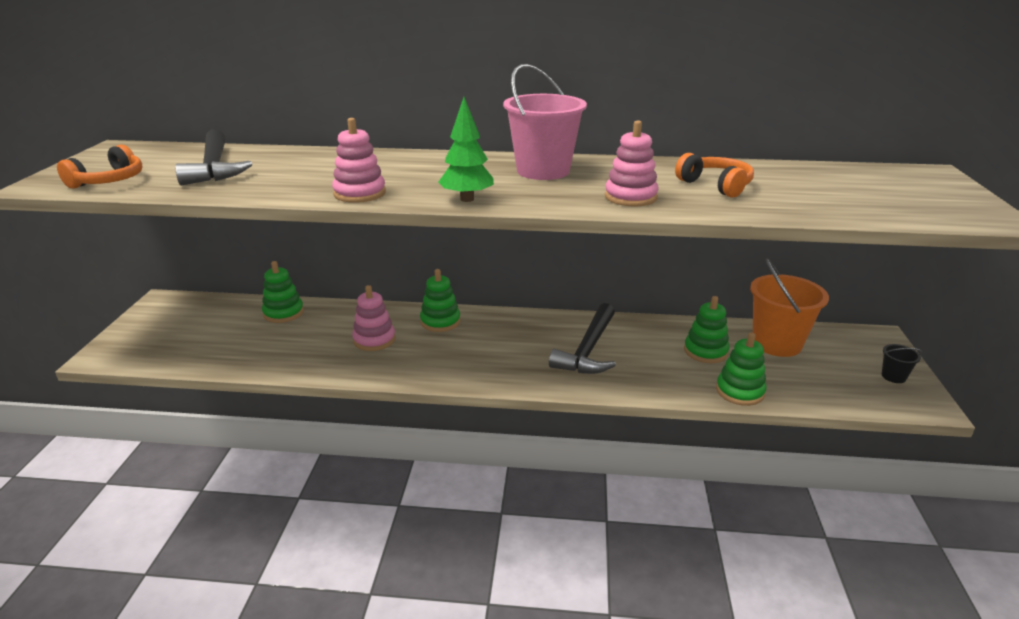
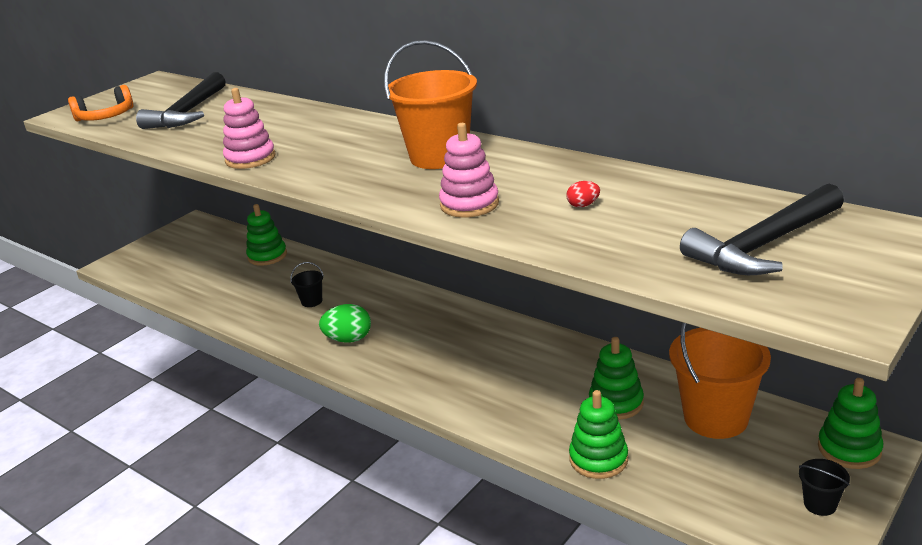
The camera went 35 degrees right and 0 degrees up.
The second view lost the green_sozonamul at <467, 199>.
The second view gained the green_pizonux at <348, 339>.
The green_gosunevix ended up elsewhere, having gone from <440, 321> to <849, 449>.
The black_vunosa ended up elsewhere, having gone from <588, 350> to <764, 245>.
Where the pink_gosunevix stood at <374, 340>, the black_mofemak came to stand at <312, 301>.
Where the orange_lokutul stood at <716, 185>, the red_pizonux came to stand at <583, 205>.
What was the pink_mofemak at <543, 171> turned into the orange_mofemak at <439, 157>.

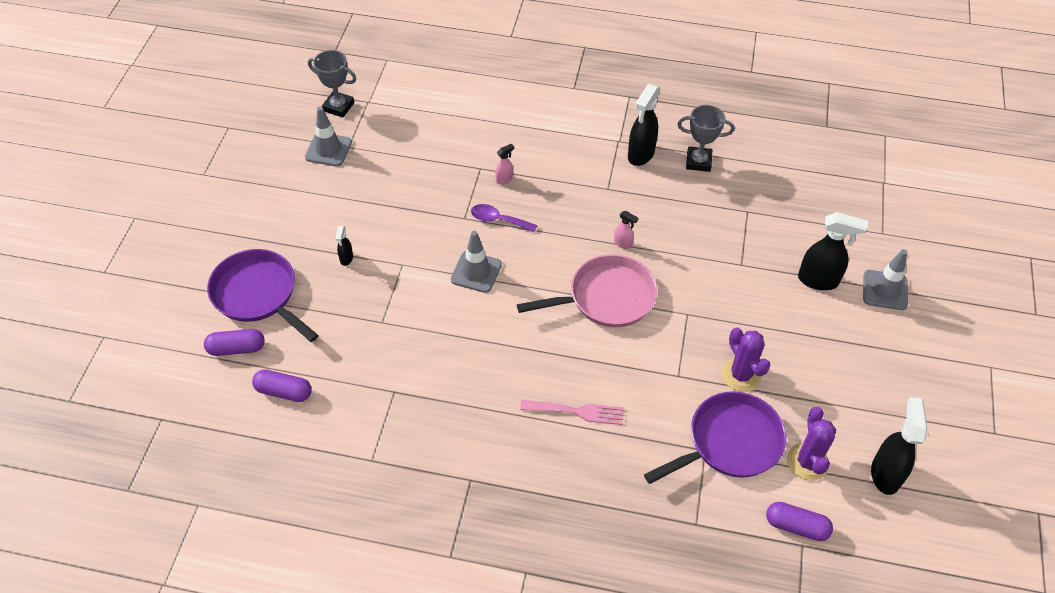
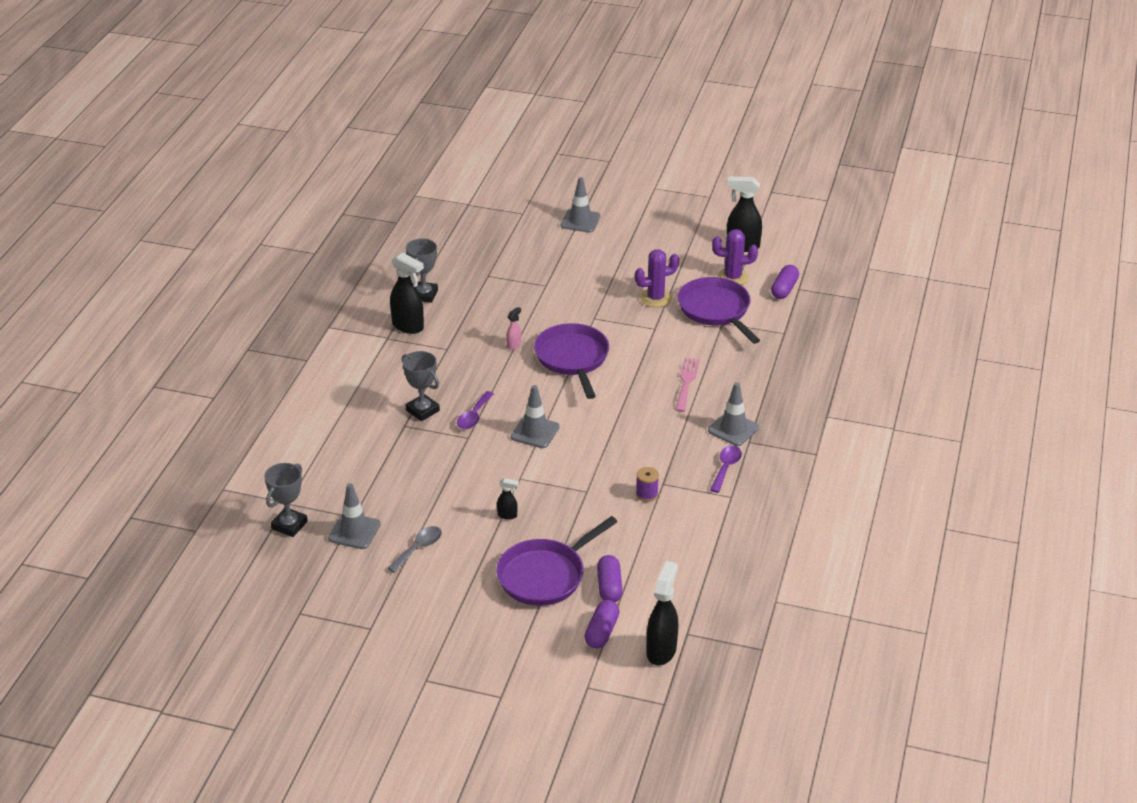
The camera went 85 degrees left and 15 degrees down.
The second view gained the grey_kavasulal at <419, 548>.
The second view gained the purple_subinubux at <647, 494>.
The second view gained the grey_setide at <733, 429>.
The second view gained the purple_kavasulal at <726, 468>.
The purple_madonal ended up elsewhere, having gone from <284, 391> to <601, 632>.
The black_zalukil ended up elsewhere, having gone from <818, 280> to <661, 650>.
Where the pink_zalukil stood at <504, 179>, the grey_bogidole came to stand at <422, 410>.
What was the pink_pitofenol at <606, 298> turned into the purple_pitofenol at <572, 359>.

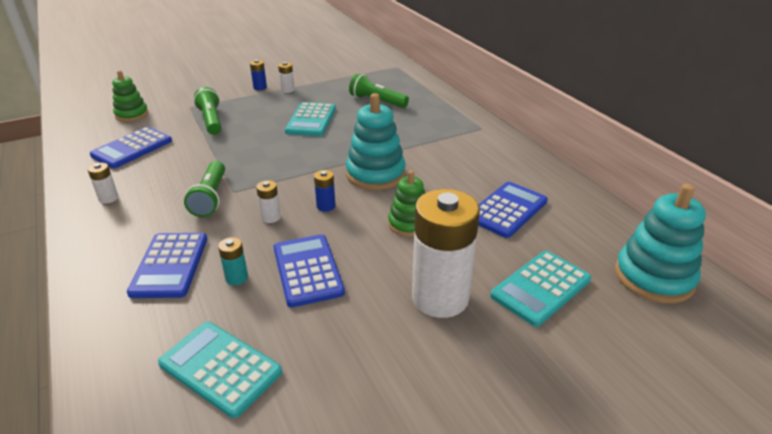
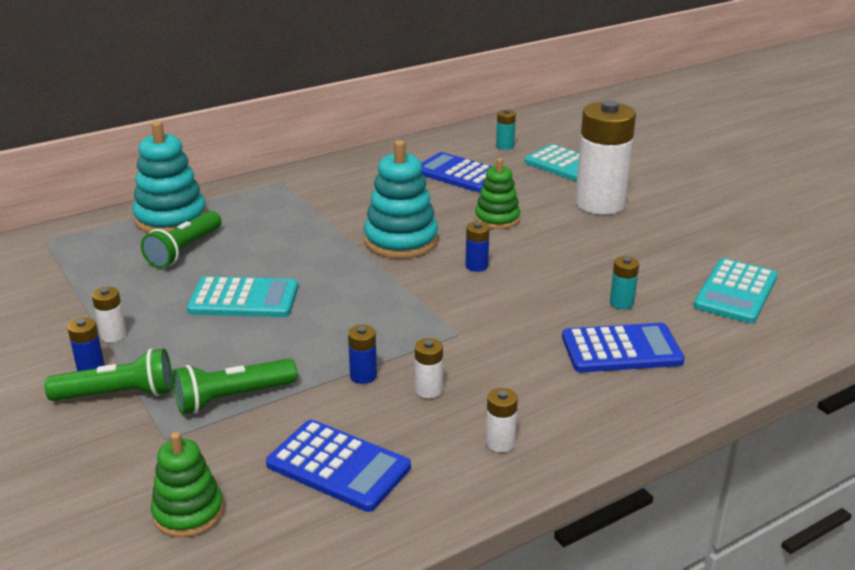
The camera went 95 degrees left and 5 degrees down.
The second view lost the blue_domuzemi at <307, 270>.
The second view gained the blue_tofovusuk at <363, 376>.
The second view gained the turquoise_tofovusuk at <505, 146>.
The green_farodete ended up elsewhere, having gone from <210, 198> to <118, 394>.
The white_tofovusuk ended up elsewhere, having gone from <271, 217> to <428, 390>.
The turquoise_gosunevix ended up elsewhere, having gone from <653, 277> to <171, 219>.

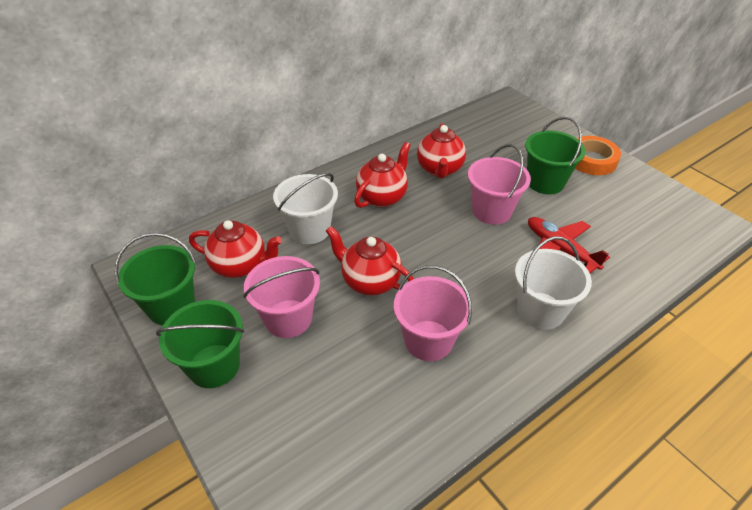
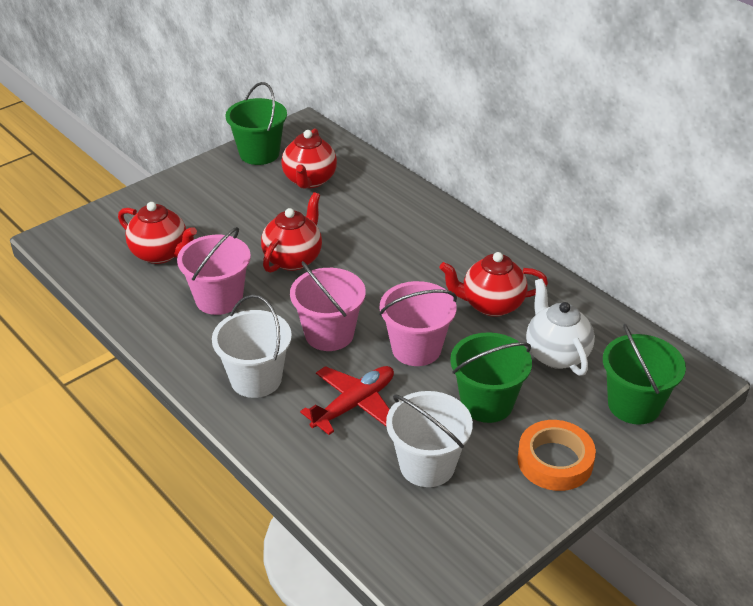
The camera went 85 degrees right and 5 degrees down.
The second view gained the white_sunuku at <556, 354>.
The green_mofemak ended up elsewhere, having gone from <214, 366> to <634, 405>.
The pink_mofemak ended up elsewhere, having gone from <288, 318> to <329, 334>.
The white_mofemak ended up elsewhere, having gone from <309, 230> to <427, 465>.
The red_sunuku ended up elsewhere, having gone from <382, 197> to <161, 254>.

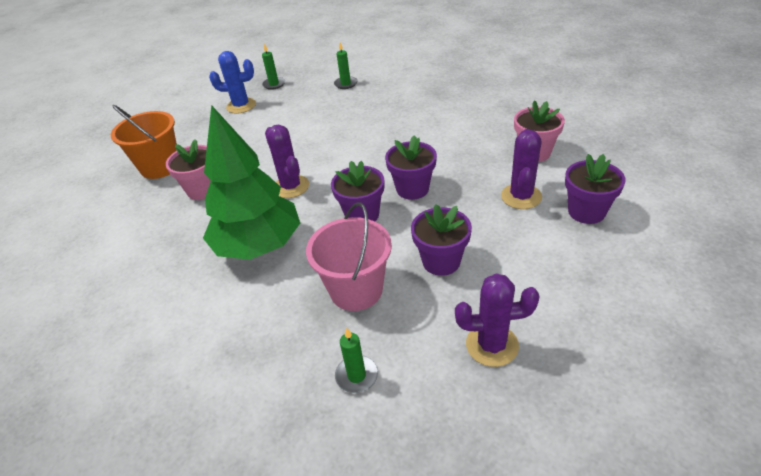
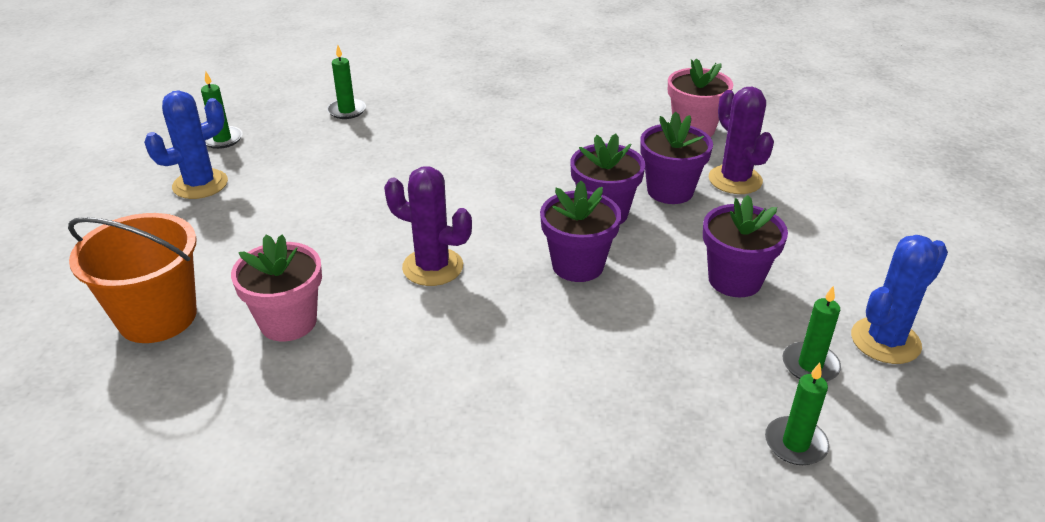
The camera went 40 degrees left and 5 degrees down.
The second view lost the green_sozonamul at <259, 246>.
The second view lost the pink_mofemak at <356, 290>.
The second view gained the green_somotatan at <810, 365>.
The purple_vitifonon ended up elsewhere, having gone from <586, 212> to <670, 191>.
What was the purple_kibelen at <492, 345> turned into the blue_kibelen at <885, 341>.

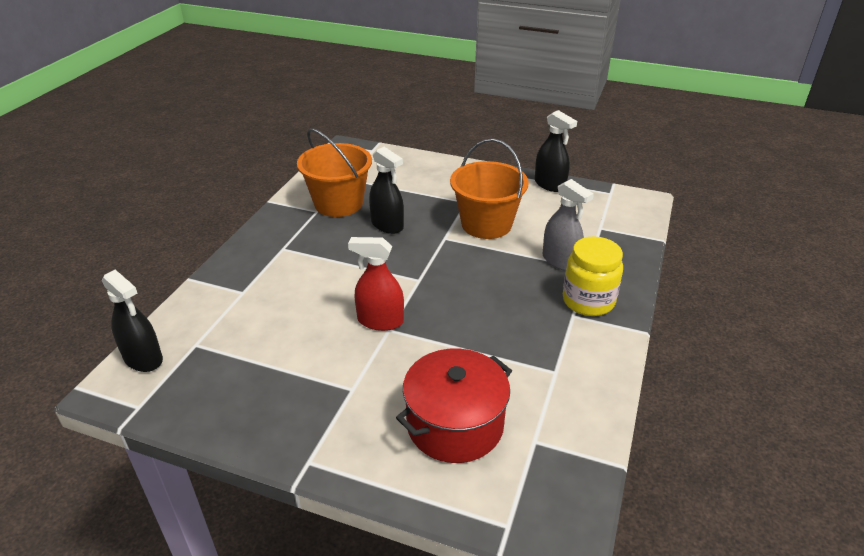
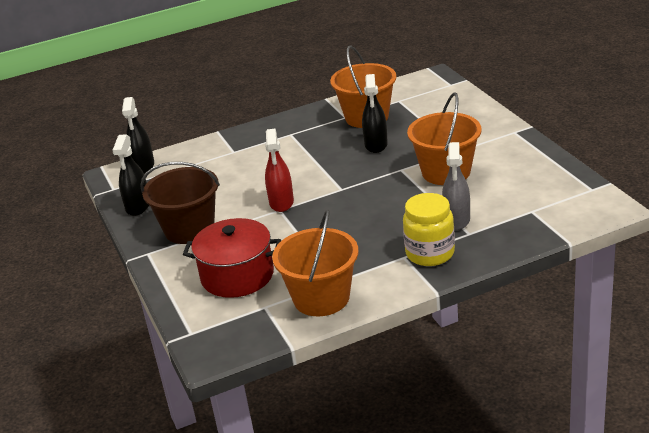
The camera went 50 degrees right and 5 degrees down.
The second view gained the brown_mofemak at <189, 229>.
The second view gained the orange_mofemak at <321, 298>.
The black_zalukil ended up elsewhere, having gone from <550, 184> to <138, 206>.
The red_zalukil at <380, 321> ended up facing another way, 150 degrees counterclockwise from before.

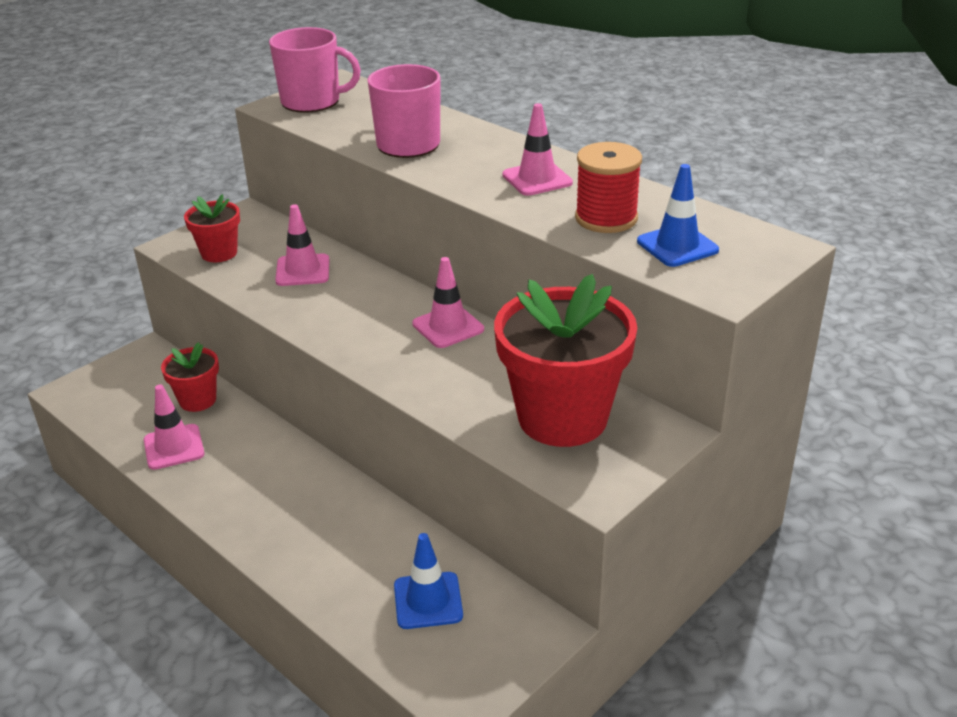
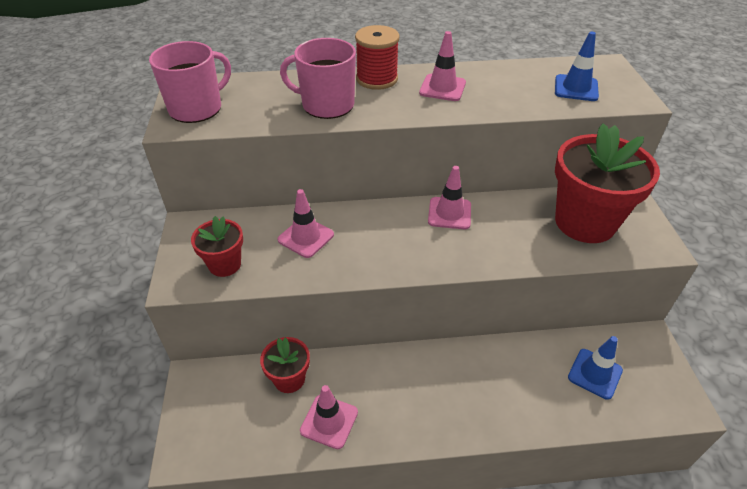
The camera went 50 degrees left and 10 degrees up.
The red_subinubux ended up elsewhere, having gone from <606, 218> to <377, 79>.

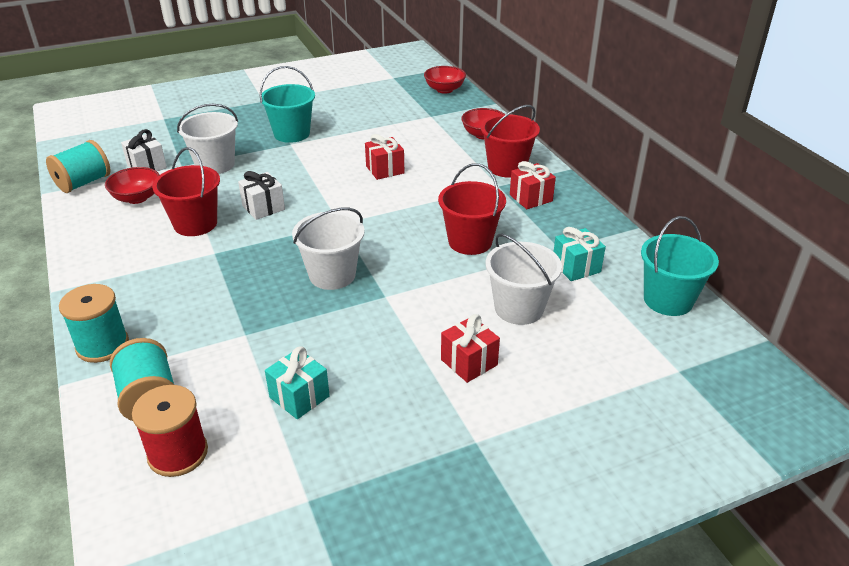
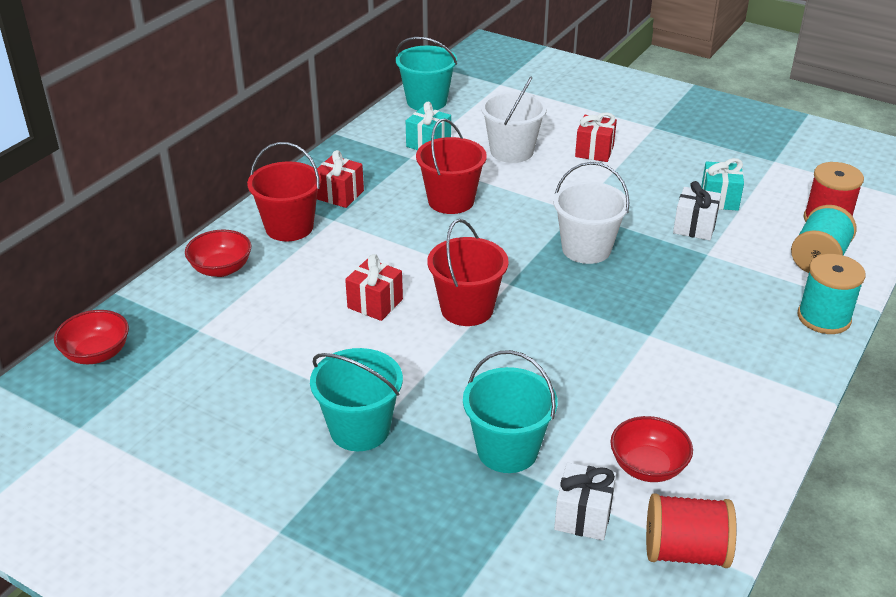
The camera went 125 degrees left and 0 degrees up.
The red_mofemak ended up elsewhere, having gone from <195, 224> to <467, 309>.
The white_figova ended up elsewhere, having gone from <263, 208> to <694, 227>.
What was the turquoise_subinubux at <83, 183> turned into the red_subinubux at <685, 551>.
What was the white_mofemak at <215, 165> turned into the turquoise_mofemak at <507, 450>.

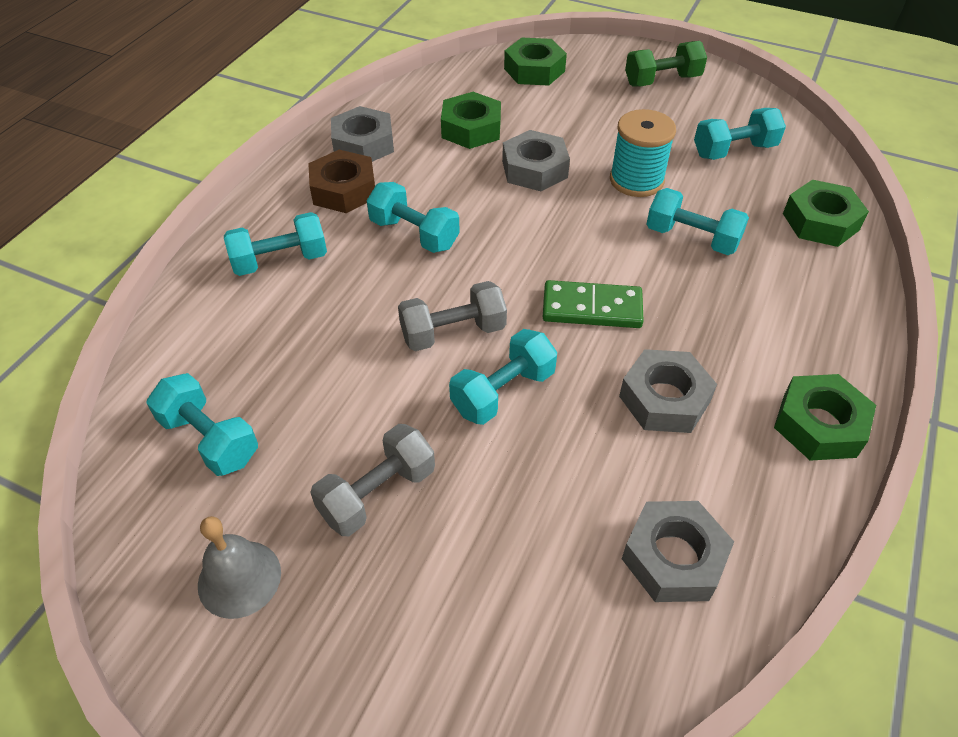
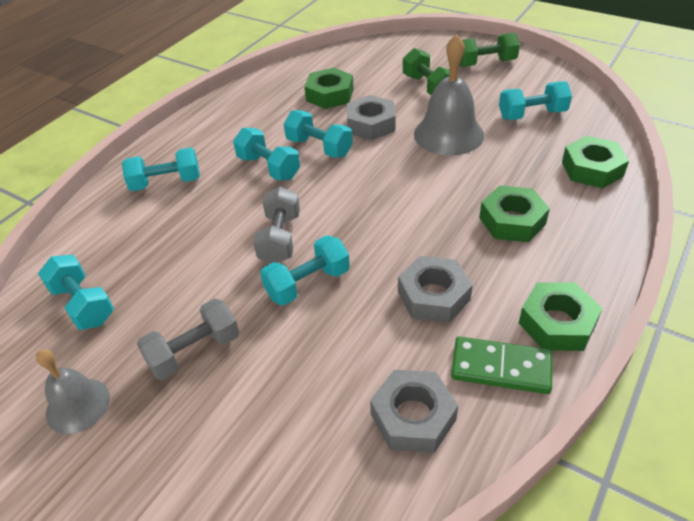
The camera went 10 degrees right and 5 degrees down.
The second view lost the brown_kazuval at <344, 190>.
The second view lost the grey_kazuval at <363, 144>.
The second view gained the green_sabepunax at <427, 87>.
The green_kazuval ended up elsewhere, having gone from <534, 70> to <512, 221>.
The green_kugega ended up elsewhere, having gone from <592, 308> to <501, 368>.
The turquoise_sabepunax ended up elsewhere, having gone from <692, 238> to <319, 147>.
Where the turquoise_subinubux stood at <636, 180>, the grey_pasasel came to stand at <448, 134>.
The grey_sabepunax at <453, 333> ended up facing another way, 75 degrees counterclockwise from before.

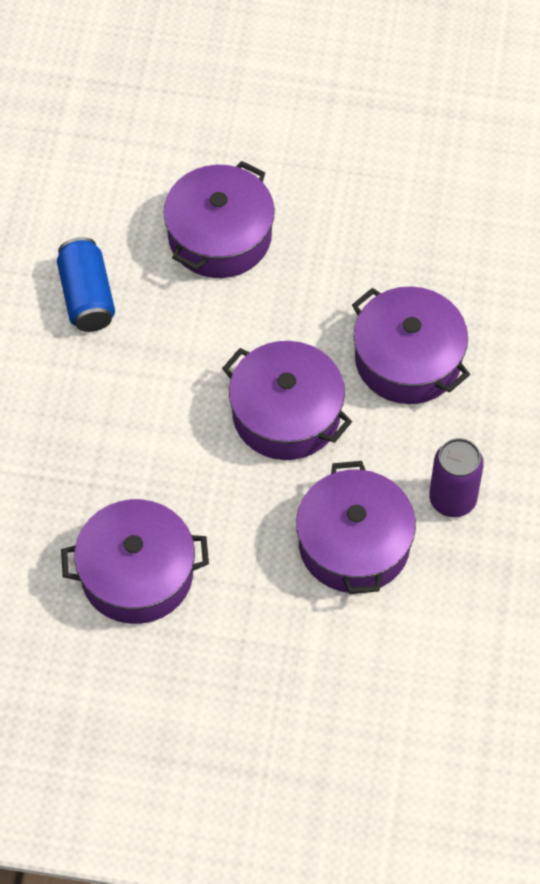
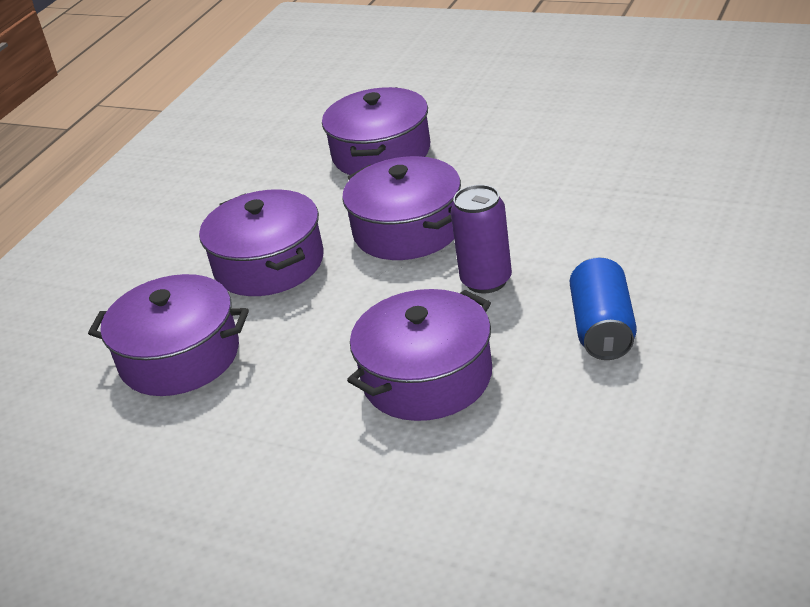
The camera went 160 degrees left and 25 degrees down.
The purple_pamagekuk ended up elsewhere, having gone from <137, 574> to <180, 357>.
The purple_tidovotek ended up elsewhere, having gone from <452, 499> to <486, 281>.

